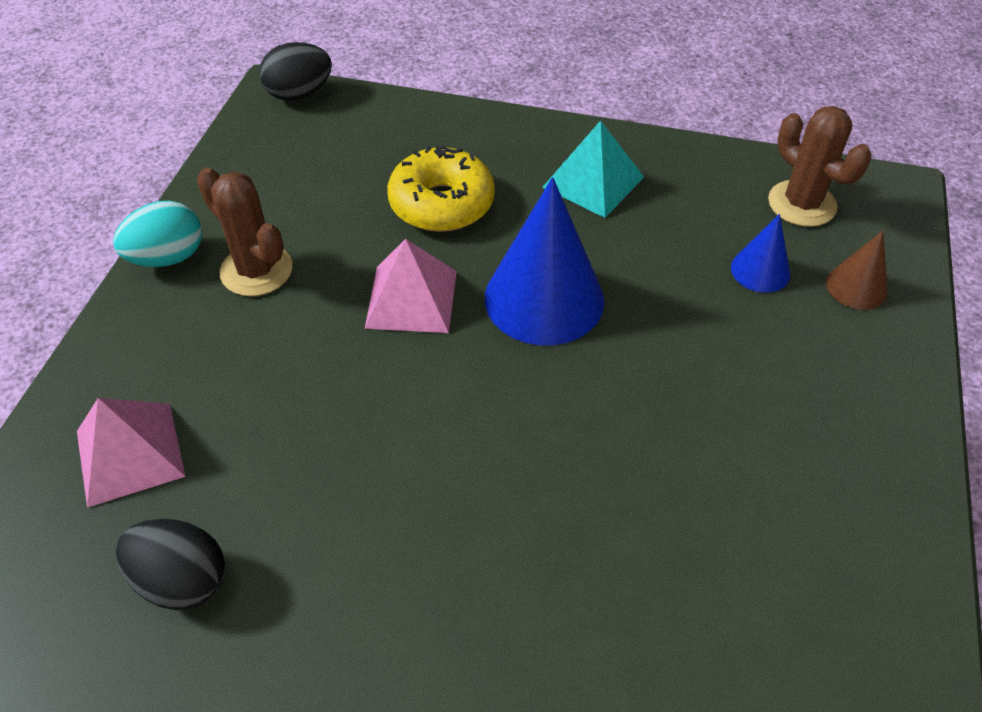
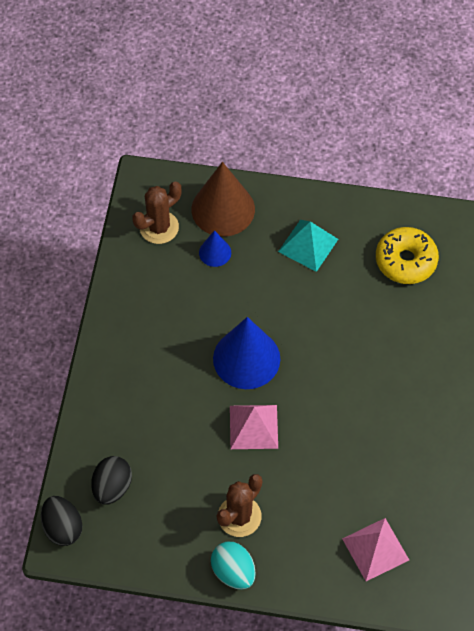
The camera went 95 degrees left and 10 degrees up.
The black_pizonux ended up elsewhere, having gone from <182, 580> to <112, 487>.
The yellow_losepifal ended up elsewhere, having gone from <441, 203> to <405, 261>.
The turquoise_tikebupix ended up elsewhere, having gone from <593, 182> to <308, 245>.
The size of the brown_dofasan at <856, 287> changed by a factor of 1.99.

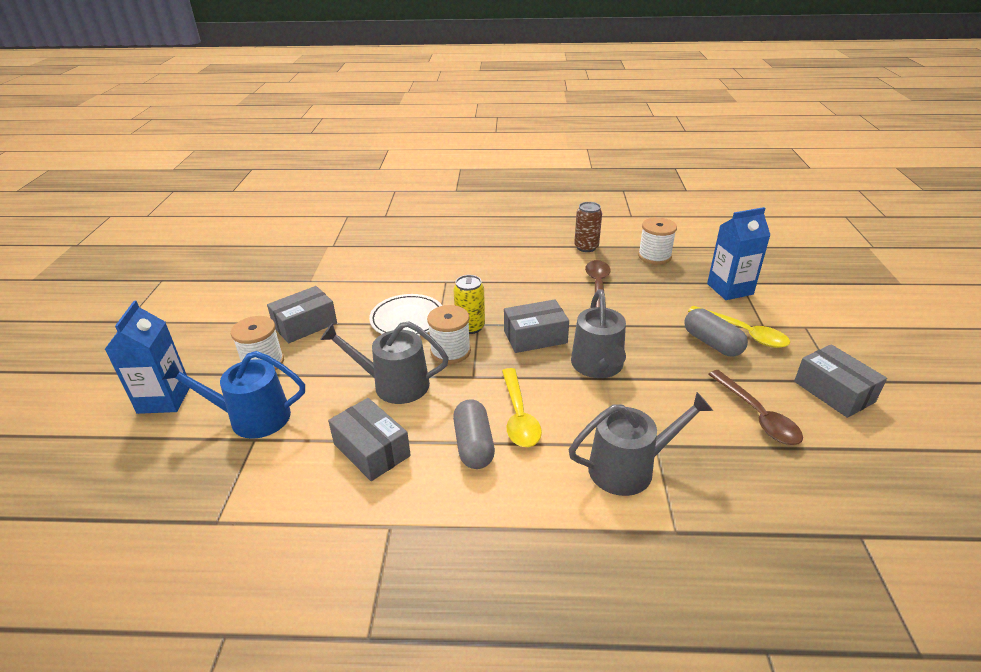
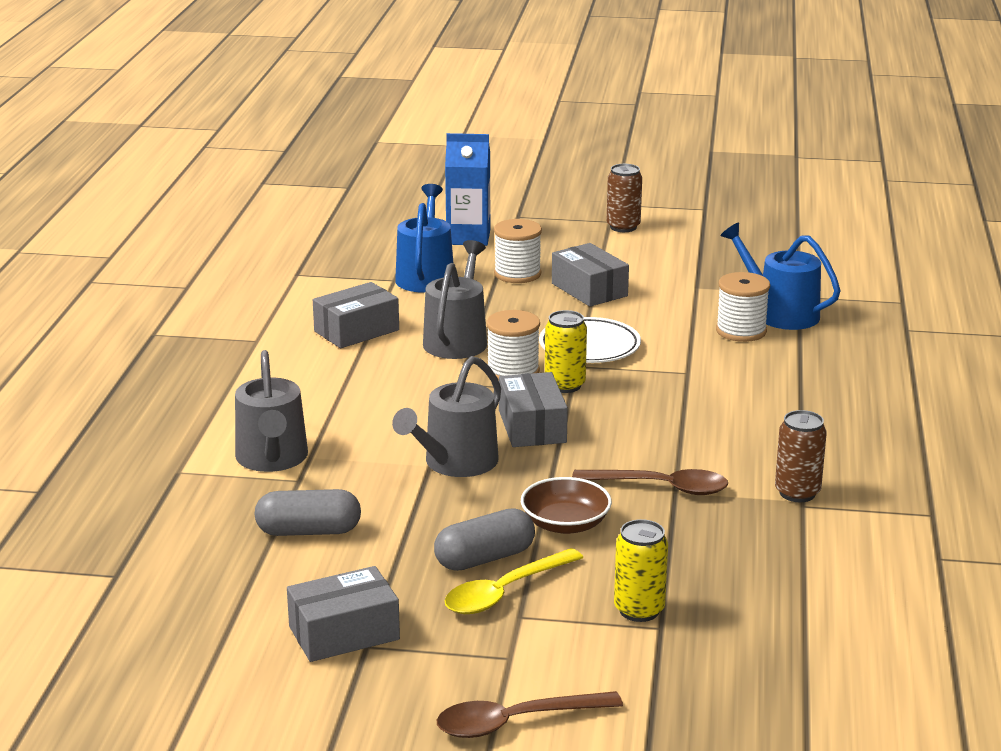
The camera went 95 degrees right and 10 degrees down.
The second view lost the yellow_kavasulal at <519, 416>.
The second view gained the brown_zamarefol at <565, 524>.
The second view gained the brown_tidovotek at <623, 227>.
The second view gained the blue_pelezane at <780, 313>.
The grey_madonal ended up elsewhere, having gone from <473, 445> to <308, 531>.
The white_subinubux ended up elsewhere, having gone from <654, 256> to <741, 331>.
The brown_kavasulal ended up elsewhere, having gone from <757, 415> to <516, 722>.
Where the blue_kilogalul stood at <730, 289>, the yellow_tidovotek came to stand at <639, 610>.
The grey_pelezane at <598, 366> ended up facing another way, 60 degrees counterclockwise from before.

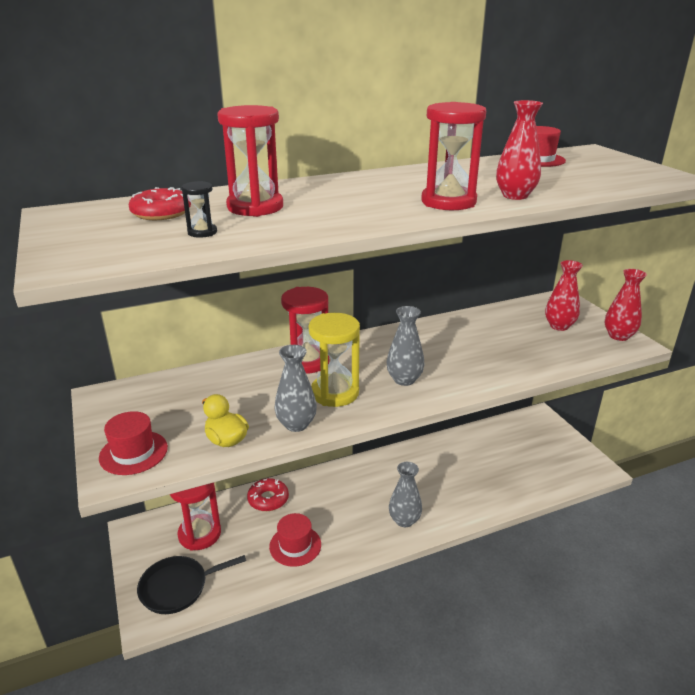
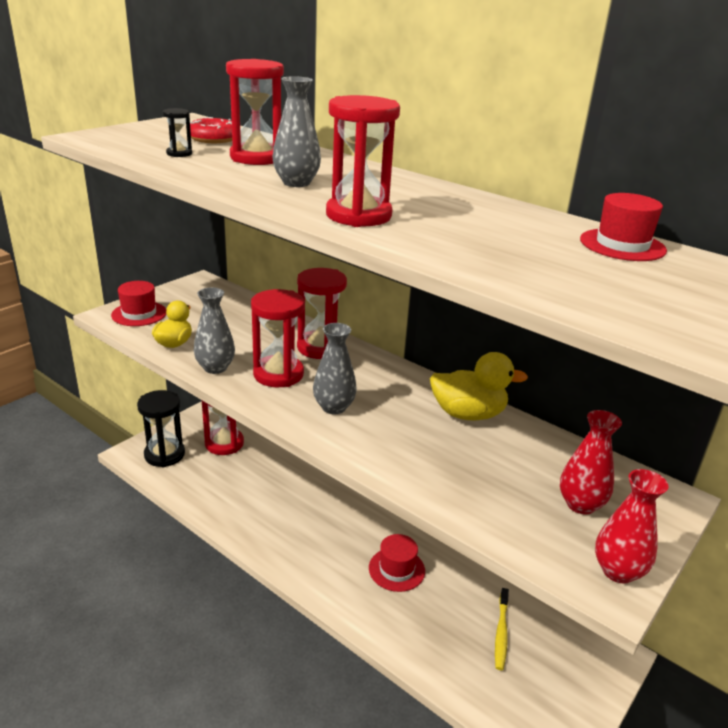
The camera went 60 degrees right and 0 degrees up.
The second view lost the red_losepifal at <268, 499>.
The second view lost the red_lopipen at <515, 196>.
The second view gained the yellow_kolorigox at <468, 414>.
The second view gained the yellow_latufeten at <501, 633>.
The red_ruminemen ended up elsewhere, having gone from <295, 545> to <396, 569>.
The grey_lopipen ended up elsewhere, having gone from <404, 520> to <296, 183>.
Where the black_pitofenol stood at <177, 587>, the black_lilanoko came to stand at <164, 454>.
What was the yellow_lilanoko at <335, 393> turned into the red_lilanoko at <278, 374>.

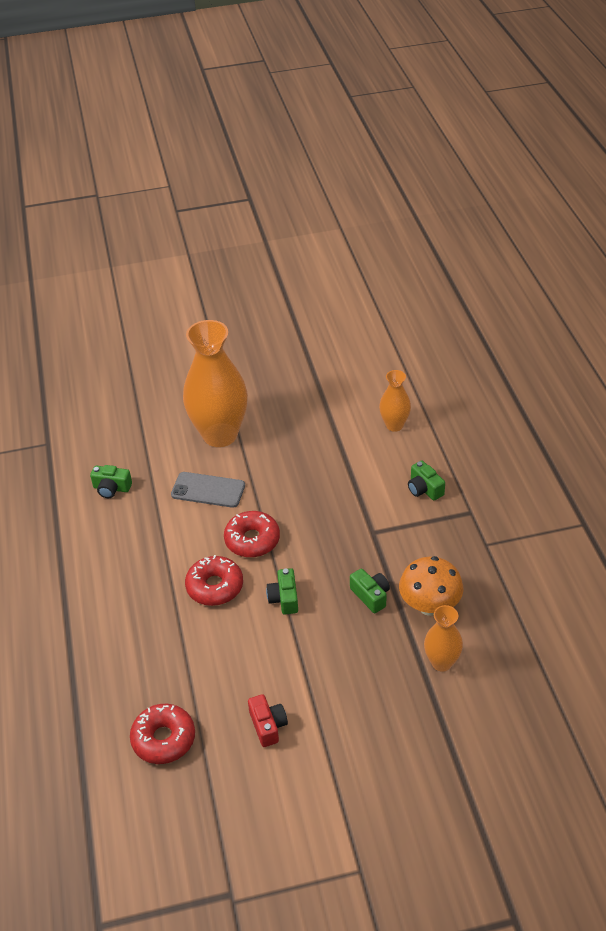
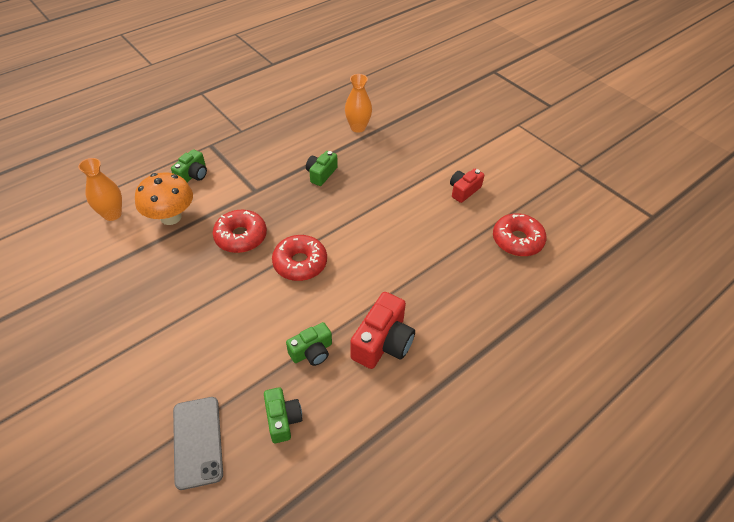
The camera went 120 degrees left and 5 degrees up.
The second view lost the orange_lopipen at <220, 435>.
The second view gained the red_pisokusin at <383, 342>.
The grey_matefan ended up elsewhere, having gone from <208, 490> to <197, 441>.
The red_losepifal ended up elsewhere, having gone from <215, 586> to <241, 237>.
The green_pisokusin ended up elsewhere, having gone from <284, 598> to <312, 351>.
The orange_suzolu ended up elsewhere, having gone from <429, 605> to <171, 217>.

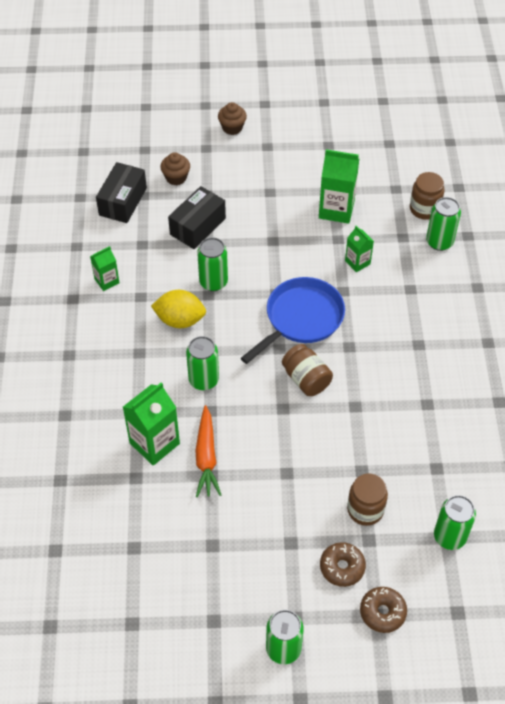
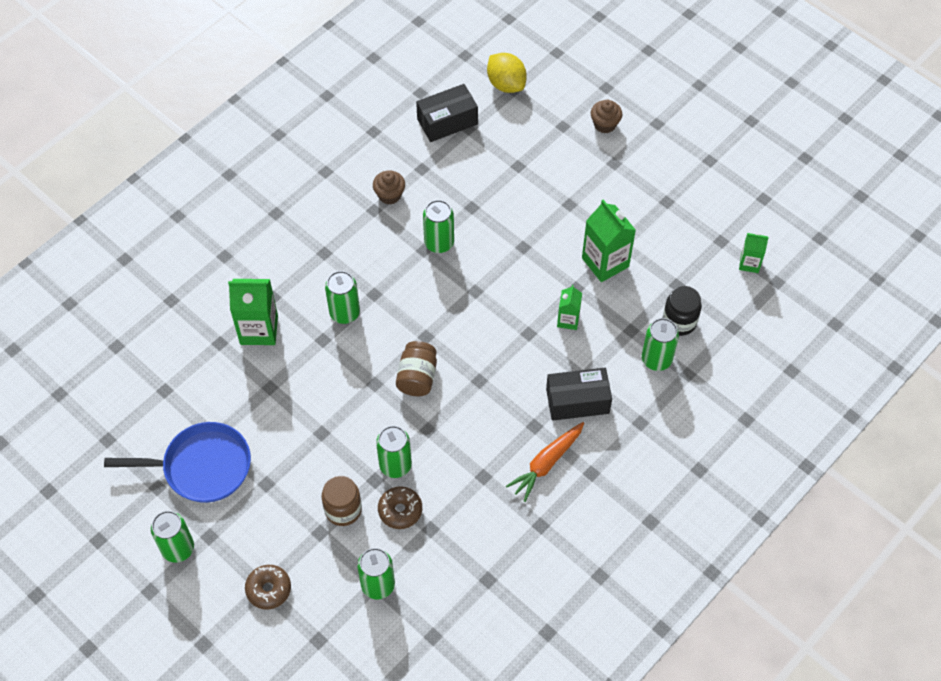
The camera went 45 degrees right and 5 degrees up.
The second view gained the green_tidovotek at <395, 465>.
The green_kilogalul ended up elsewhere, having gone from <107, 281> to <749, 263>.
The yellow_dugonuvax ended up elsewhere, having gone from <180, 320> to <506, 84>.
The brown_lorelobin ended up elsewhere, having gone from <176, 177> to <389, 195>.
The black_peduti ended up elsewhere, having gone from <198, 226> to <577, 401>.
The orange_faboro ended up elsewhere, having gone from <206, 457> to <546, 463>.
The blue_pitofenol ended up elsewhere, having gone from <301, 319> to <202, 467>.
The brown_losepifal ended up elsewhere, having gone from <342, 567> to <400, 510>.
What was the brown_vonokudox at <424, 209> turned into the black_vonokudox at <679, 321>.

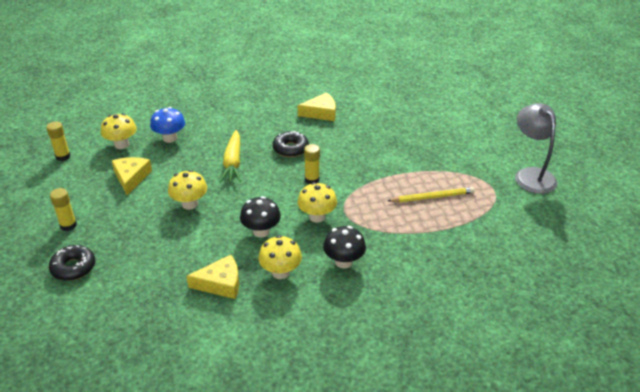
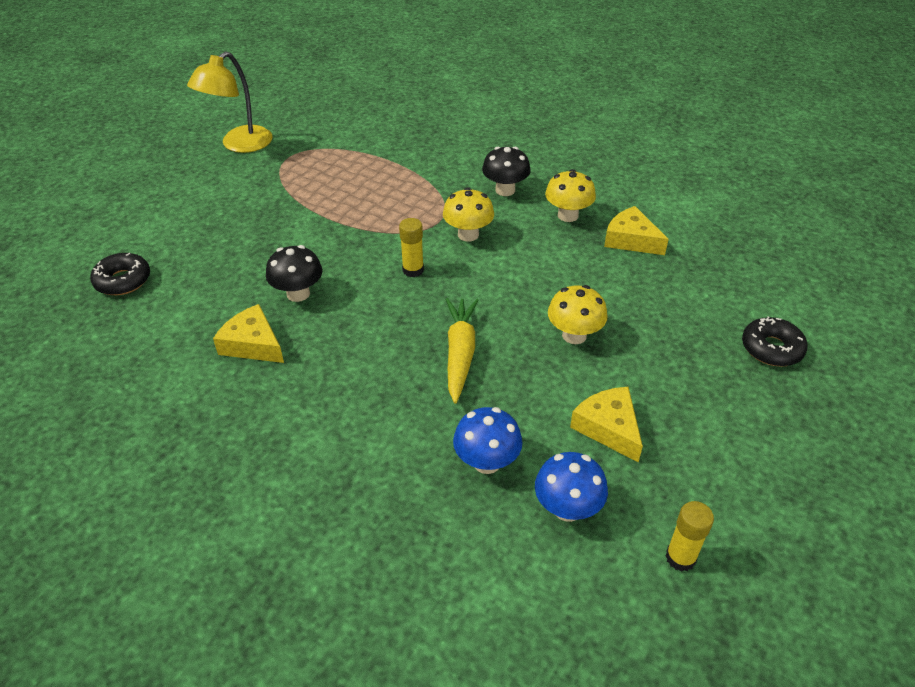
The camera went 130 degrees left and 5 degrees up.
The second view lost the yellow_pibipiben at <68, 225>.
The second view lost the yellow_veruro at <432, 197>.
The black_suzolu ended up elsewhere, having gone from <261, 231> to <298, 293>.
The black_losepifal ended up elsewhere, having gone from <290, 149> to <123, 281>.
What was the yellow_suzolu at <121, 144> turned into the blue_suzolu at <567, 508>.
What was the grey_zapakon at <531, 175> turned into the yellow_zapakon at <239, 145>.
The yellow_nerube at <131, 178> ended up facing another way, 105 degrees clockwise from before.
The yellow_faboro at <233, 162> ended up facing another way, 45 degrees counterclockwise from before.

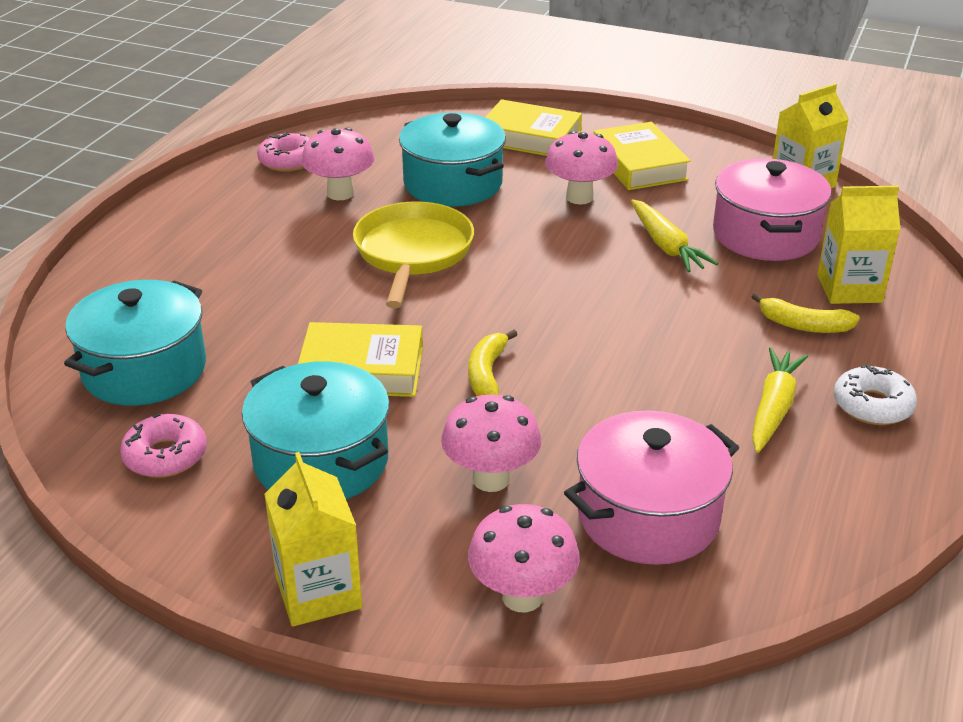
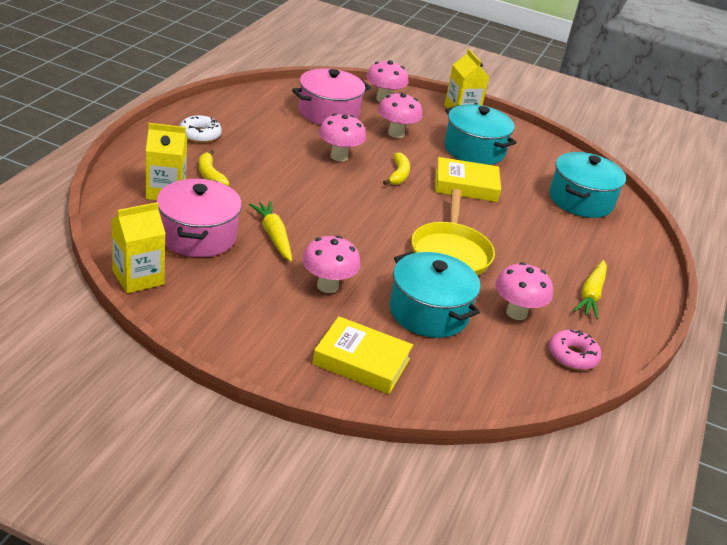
The camera went 175 degrees right and 0 degrees up.
The second view lost the pink_losepifal at <165, 455>.
The second view lost the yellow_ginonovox at <639, 164>.
The second view gained the pink_suzolu at <339, 156>.
The yellow_faboro ended up elsewhere, having gone from <773, 408> to <591, 295>.
The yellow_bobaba at <804, 325> ended up facing another way, 135 degrees counterclockwise from before.

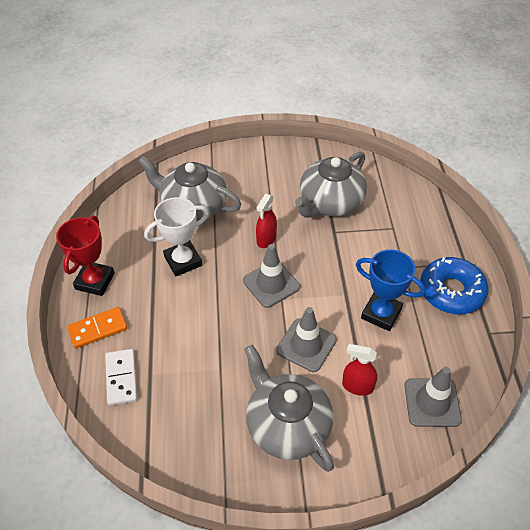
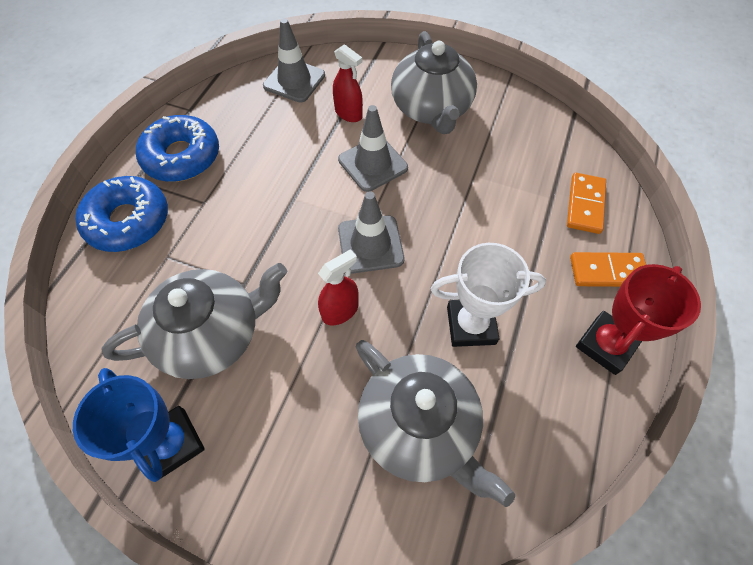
The camera went 155 degrees left and 10 degrees up.
The second view gained the blue_losepifal at <128, 221>.
The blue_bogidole ended up elsewhere, having gone from <381, 314> to <172, 443>.
What was the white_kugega at <121, 378> turned into the orange_kugega at <585, 205>.

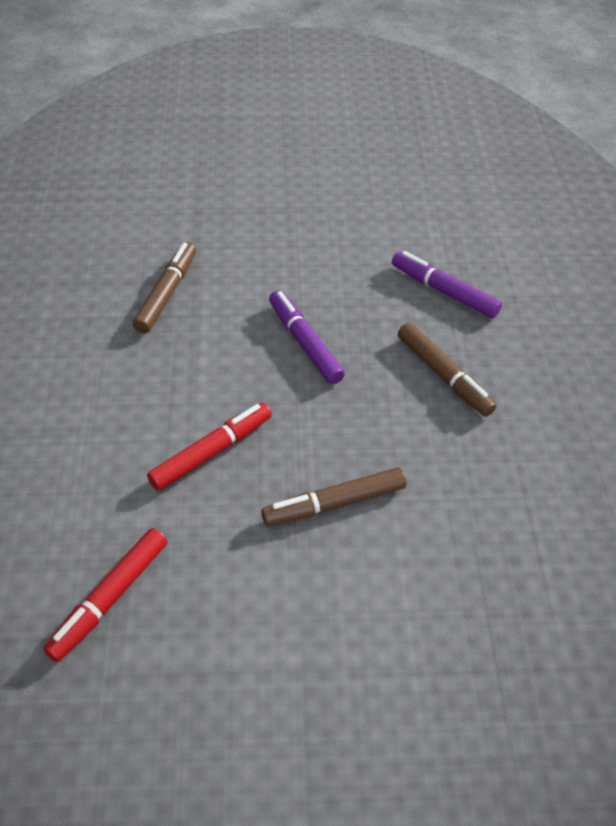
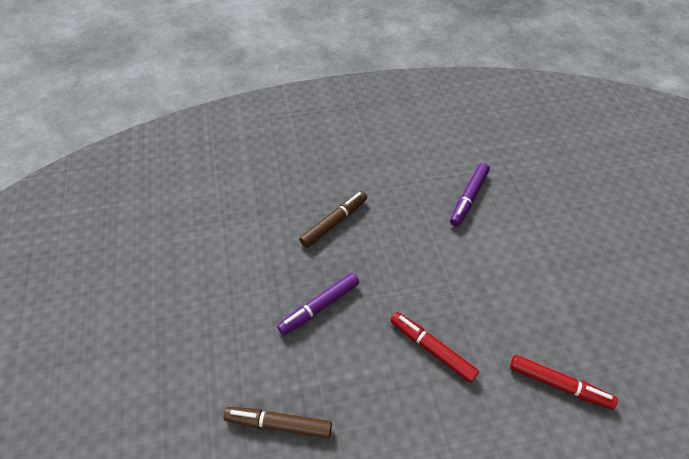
The camera went 100 degrees left and 5 degrees up.
The second view lost the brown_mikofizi at <334, 503>.
The purple_mikofizi ended up elsewhere, having gone from <444, 291> to <468, 197>.

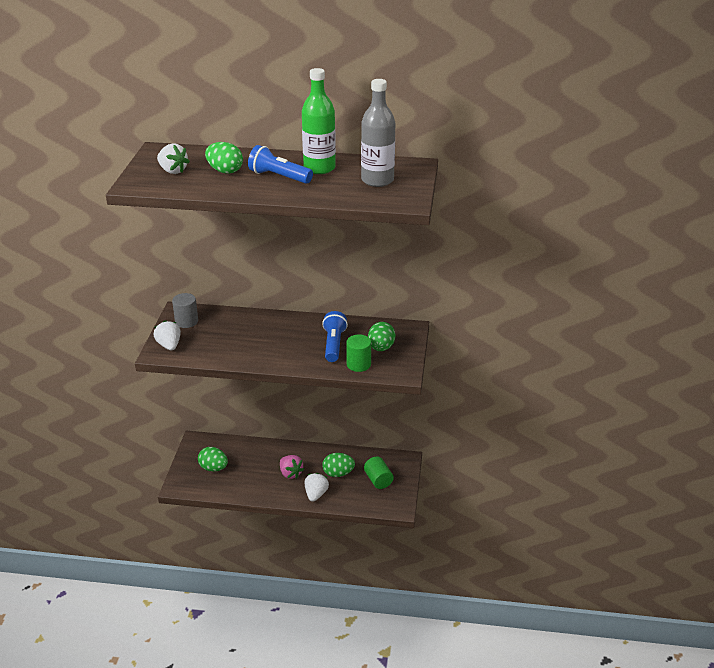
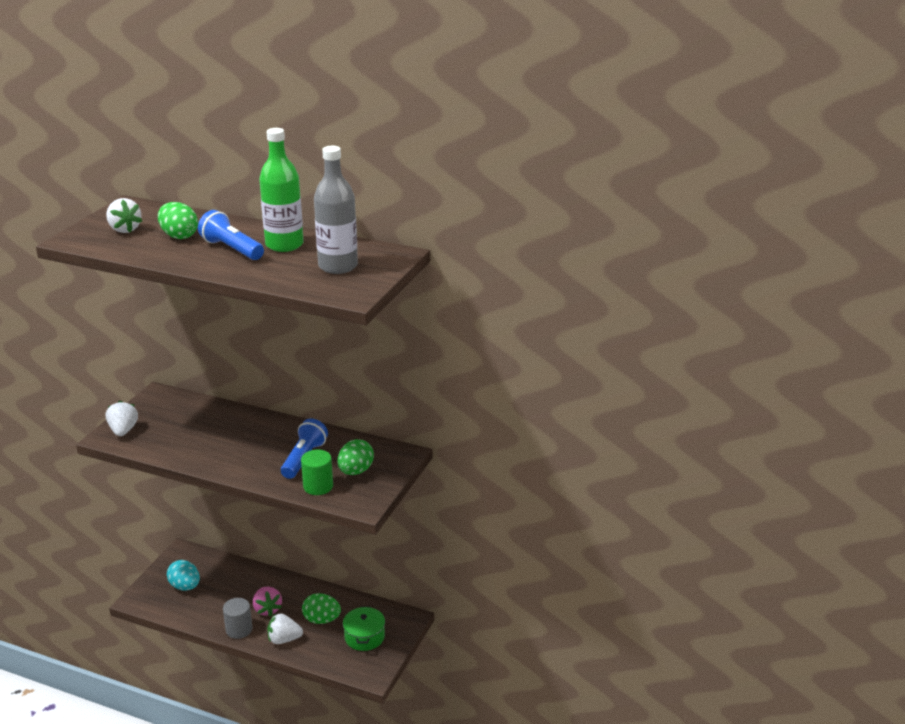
The camera went 15 degrees right and 5 degrees down.
The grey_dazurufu ended up elsewhere, having gone from <186, 321> to <239, 629>.
Where the green_dazurufu stood at <378, 480>, the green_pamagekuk came to stand at <364, 637>.
What was the green_pizonux at <213, 468> turned into the turquoise_pizonux at <185, 586>.
The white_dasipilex at <316, 494> ended up facing another way, 120 degrees counterclockwise from before.

